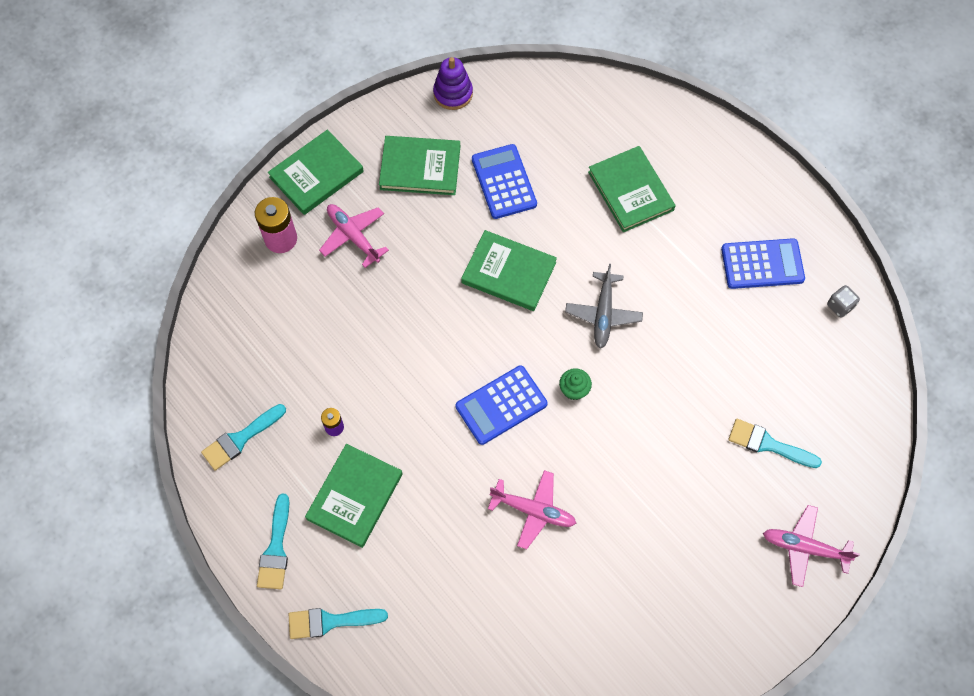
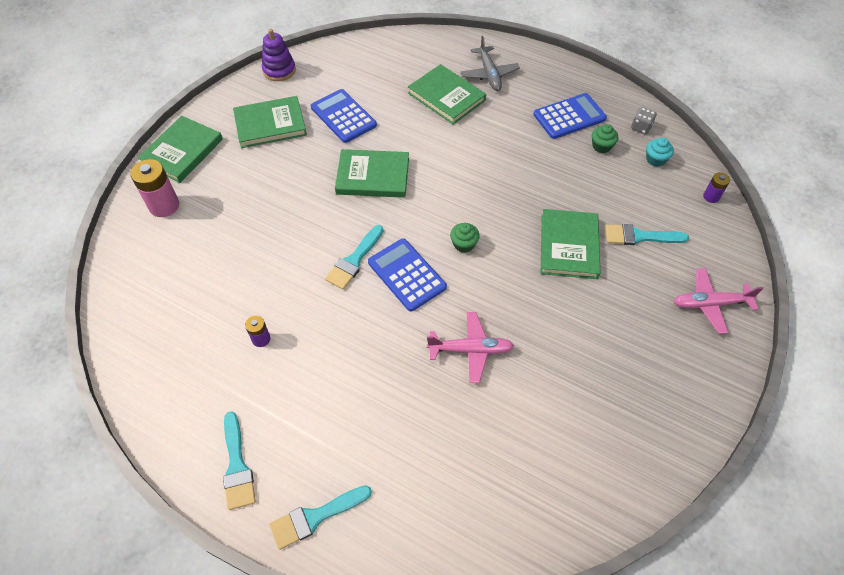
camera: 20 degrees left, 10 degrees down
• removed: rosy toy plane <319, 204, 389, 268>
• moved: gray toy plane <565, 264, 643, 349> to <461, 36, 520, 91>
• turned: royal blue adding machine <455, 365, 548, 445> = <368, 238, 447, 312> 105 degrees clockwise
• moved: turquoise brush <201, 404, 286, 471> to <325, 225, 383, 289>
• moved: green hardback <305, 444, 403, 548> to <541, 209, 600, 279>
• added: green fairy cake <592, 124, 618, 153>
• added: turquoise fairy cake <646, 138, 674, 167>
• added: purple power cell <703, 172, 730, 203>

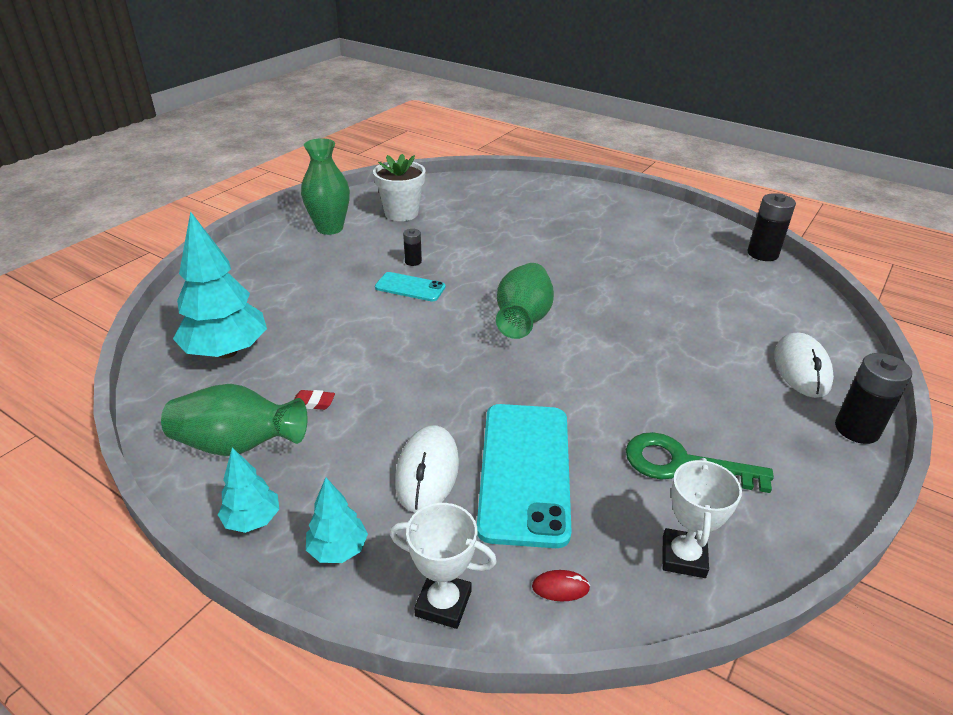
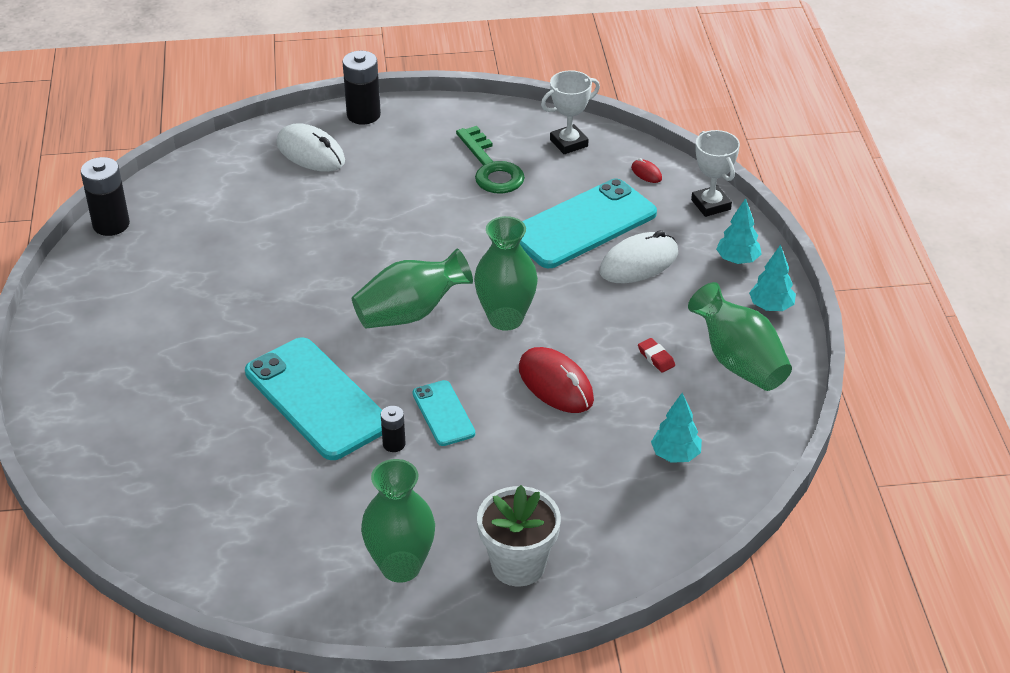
camera: 130 degrees left, 5 degrees up
• moved: white potted plant <373, 154, 426, 221> to <477, 485, 561, 586>
• resized: turquoise fir tree <173, 211, 267, 358> = <651, 393, 702, 463> x0.52
• turned: white PC mouse <774, 332, 834, 398> = <276, 123, 345, 172> 75 degrees clockwise
• added: green vase <474, 216, 538, 331>
• added: turquoise smartphone <245, 337, 382, 460>
• added: scarlet PC mouse <519, 347, 594, 413>

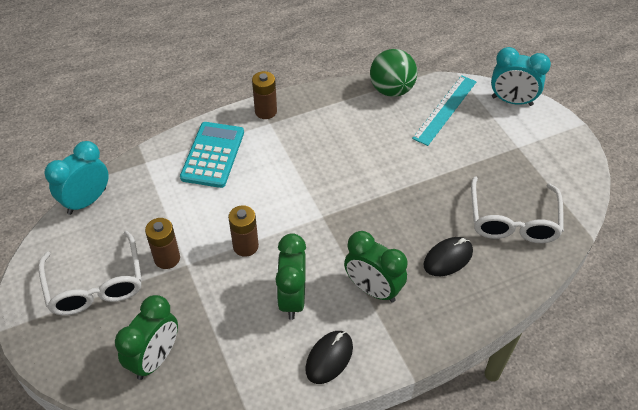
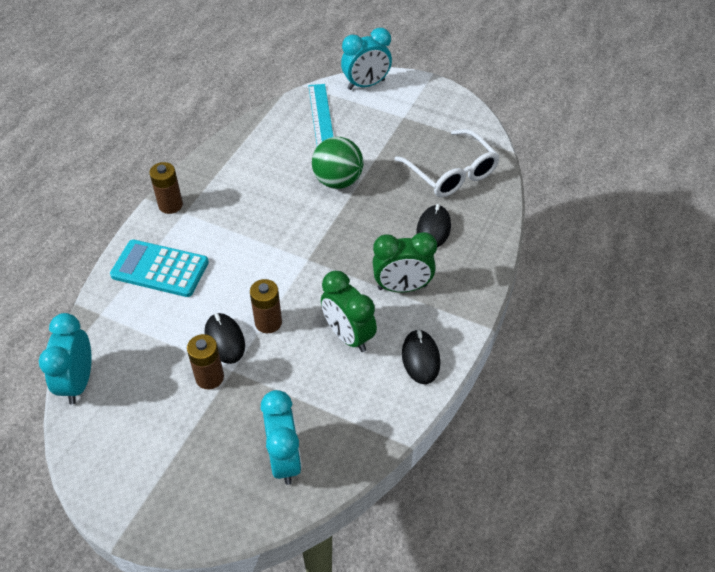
camera: 40 degrees left, 0 degrees up
• moved: green play ball <370, 49, 418, 97> to <312, 137, 363, 189>
• turned: turquoise adding machine <180, 122, 244, 188> = <110, 240, 209, 297> 45 degrees counterclockwise
• removed: white glasses <38, 231, 142, 315>
• recoloured: green clock <115, 295, 178, 380> to turquoise clock <261, 390, 302, 485>
• added: ebony PC mouse <205, 313, 245, 364>

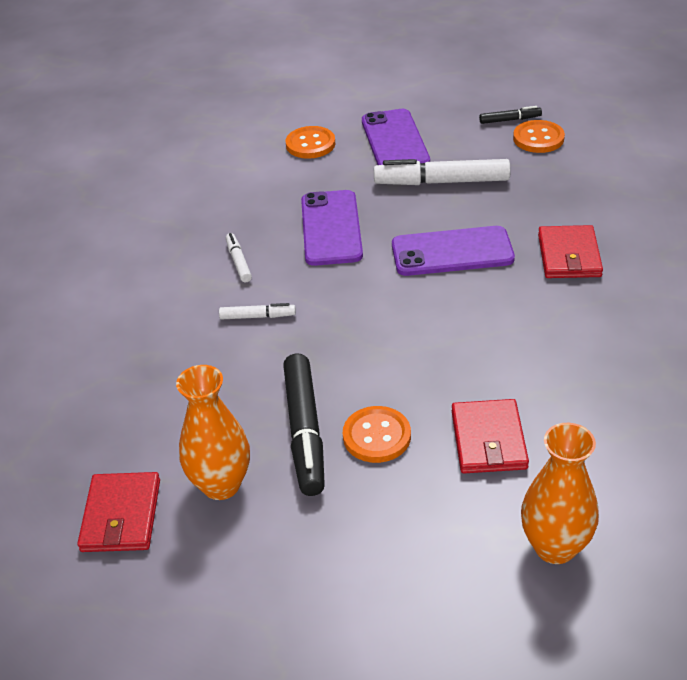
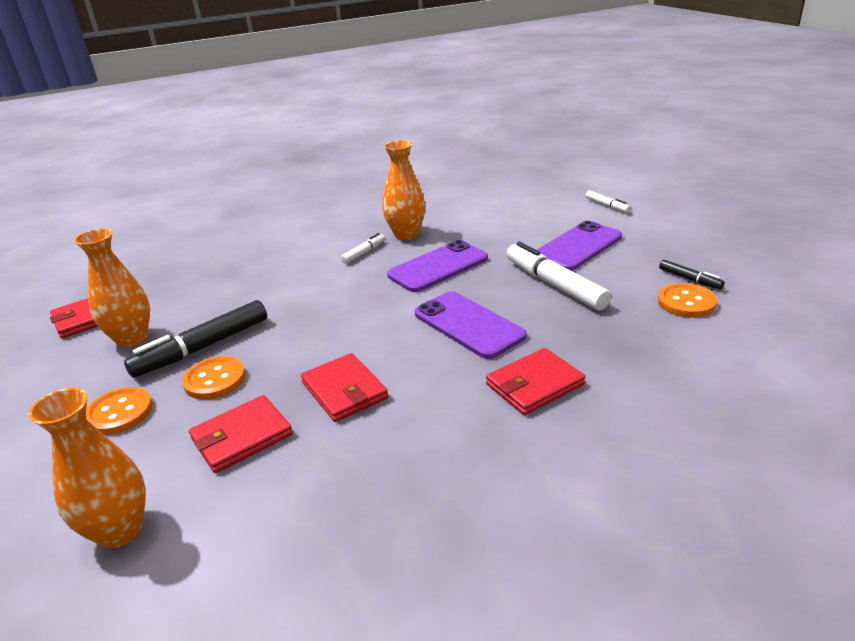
camera: 55 degrees right, 10 degrees down
• moved: orange sewing button <286, 126, 335, 159> to <86, 387, 153, 435>
• moved: white marker pen <219, 303, 296, 320> to <585, 191, 631, 213>
• added: orange vase <382, 140, 425, 240>
• added: scarlet card wallet <301, 353, 388, 422>

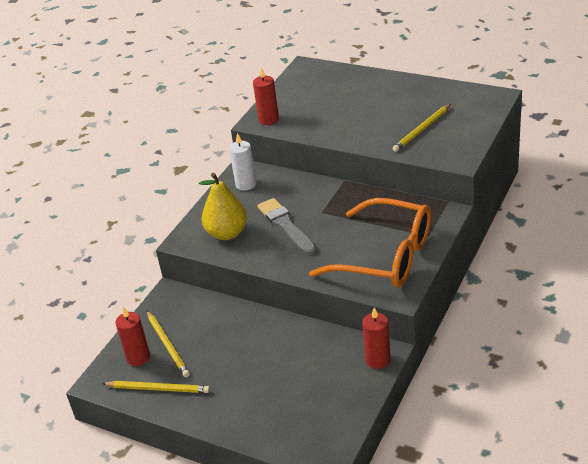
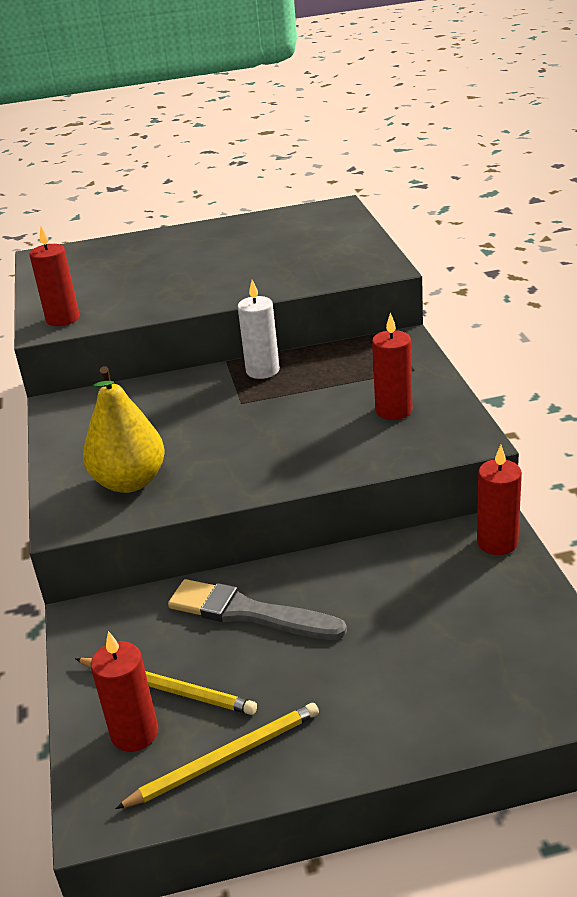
camera: 40 degrees left, 5 degrees down
• removed: yellow lead pencil <393, 104, 451, 152>
• moved: white pillar candle <229, 133, 256, 190> to <237, 280, 280, 379>
• moved: gray brush <257, 198, 317, 255> to <168, 579, 347, 640>
• replaced: orange glasses <309, 198, 431, 287> to scarlet pillar candle <372, 312, 412, 420>

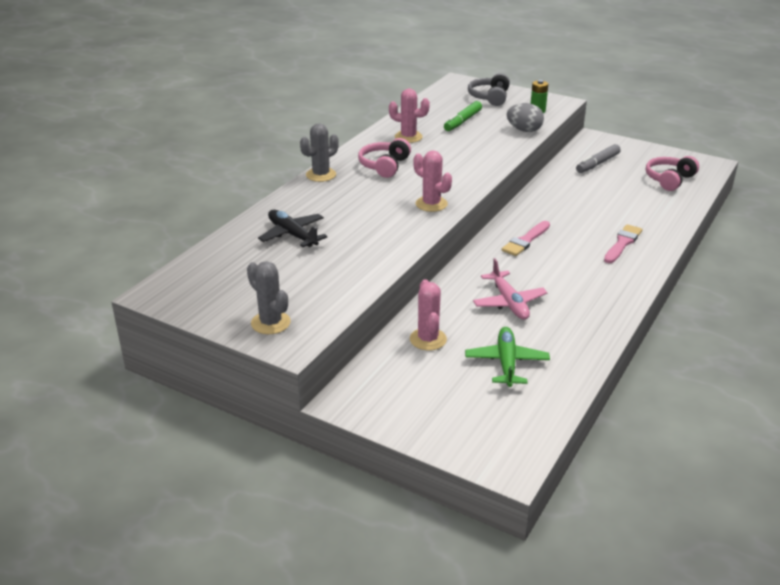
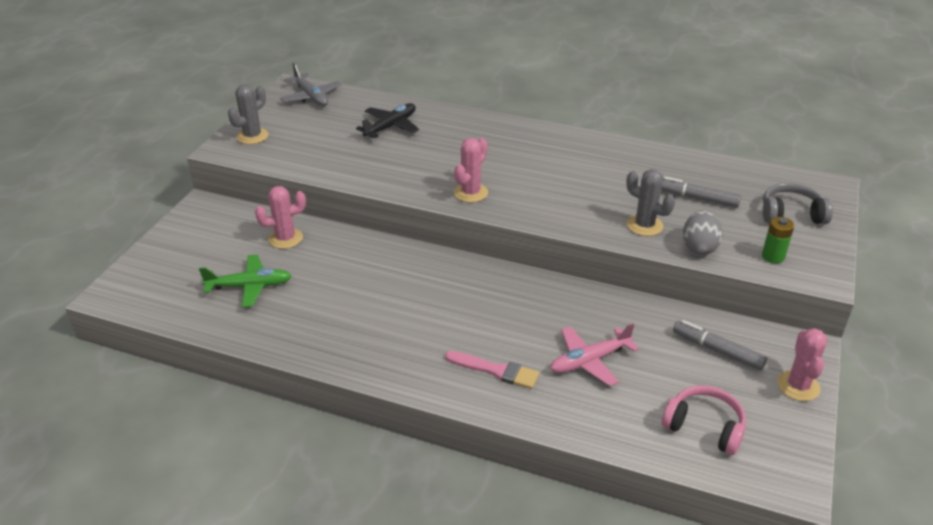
camera: 80 degrees right, 5 degrees up
• moved: rosy prickly plant <389, 89, 430, 143> to <777, 328, 827, 401>
• recoloured: green marker pen <444, 101, 482, 131> to gray marker pen <661, 176, 741, 207>
• moved: gray prickly plant <300, 123, 339, 182> to <626, 169, 675, 236>
• removed: rosy headset <358, 138, 411, 178>
• removed: rosy brush <502, 221, 550, 256>
• moved: rosy toy plane <473, 258, 547, 320> to <550, 323, 639, 386>
• added: gray toy plane <280, 63, 341, 106>

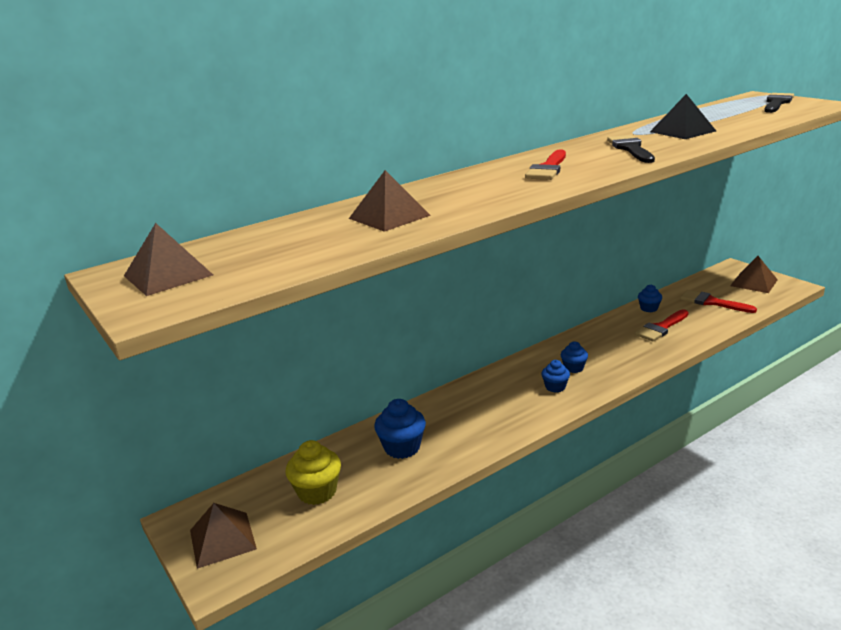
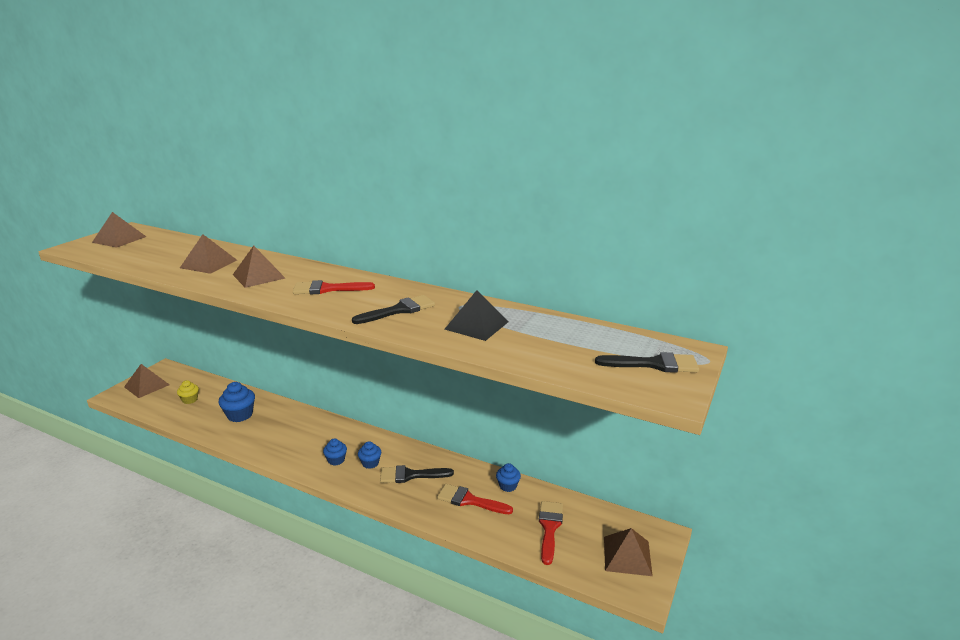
camera: 60 degrees right, 0 degrees up
• resized: yellow fairy cake <285, 440, 341, 505> = <177, 380, 199, 404> x0.61
• added: dark brown pyramid shape <233, 246, 285, 288>
• added: ebony brush <380, 465, 454, 483>

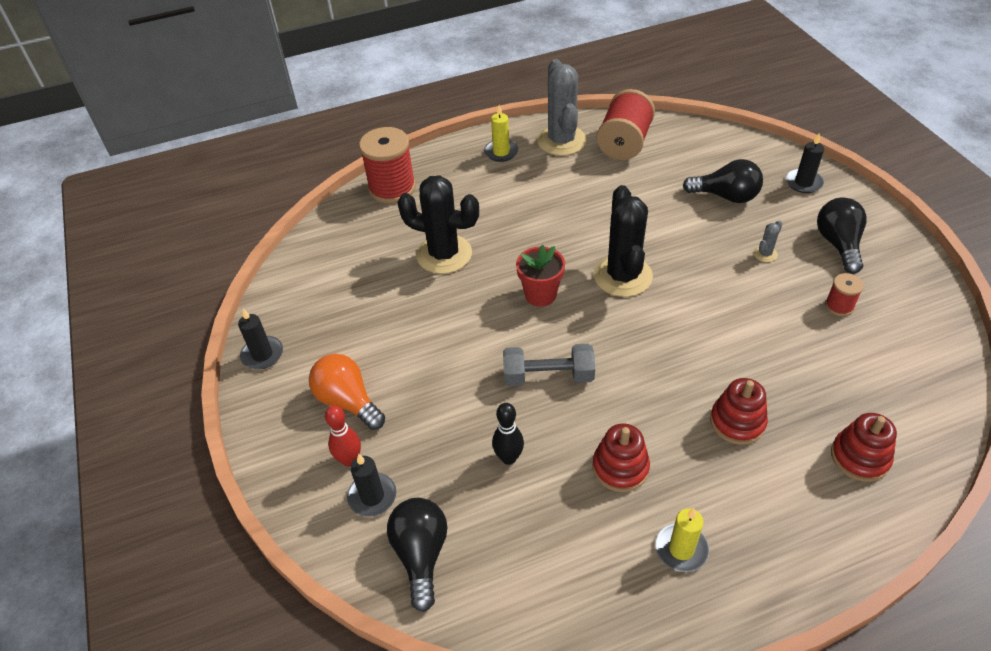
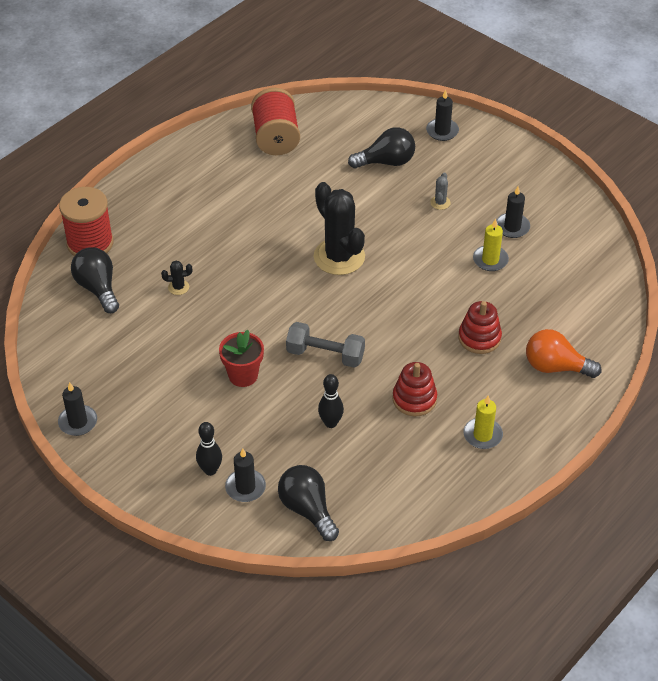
camera: 30 degrees left, 0 degrees up
• removed: gray prickly plant <537, 59, 587, 156>
• moved: yellow pillar candle <484, 105, 519, 162> to <473, 219, 509, 271>
• resized: ebony prickly plant <397, 175, 479, 274> = <161, 261, 192, 295> x0.41
• moved: ebony lightbulb <817, 197, 867, 274> to <71, 247, 119, 313>
• moved: scarlet potted plant <516, 245, 565, 307> to <219, 330, 264, 387>
• replaced: scarlet reel of thread <825, 273, 864, 316> to ebony pillar candle <496, 186, 530, 238>
• turned: gray dumbbell <503, 344, 595, 386> = <286, 322, 365, 368> 45 degrees clockwise
• moved: orange lightbulb <309, 354, 385, 430> to <526, 329, 602, 378>
• recoloured: scarlet skittle <325, 405, 361, 467> to ebony skittle <196, 422, 222, 476>
• removed: scarlet stacking rings <831, 413, 897, 482>

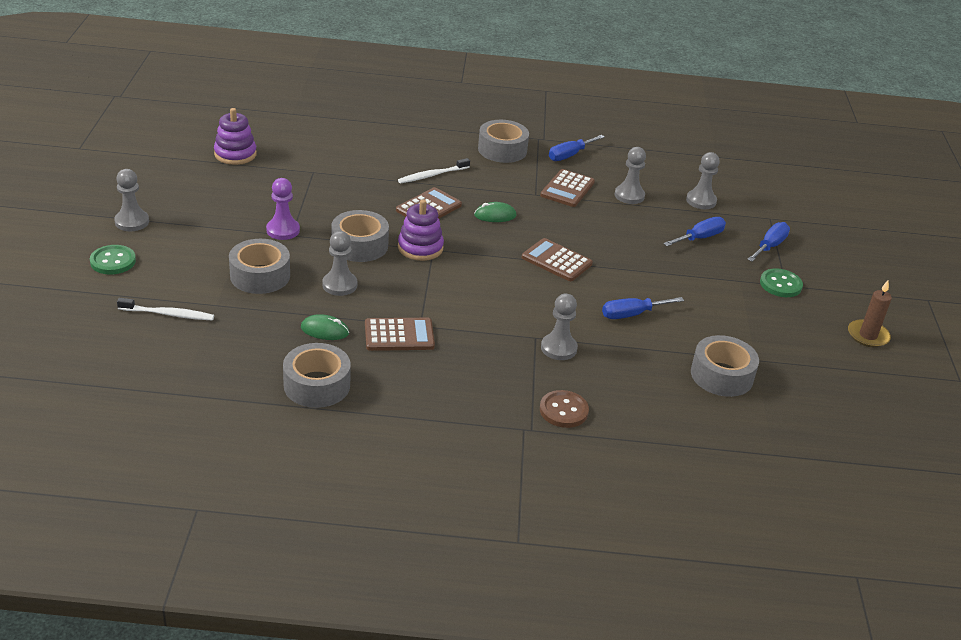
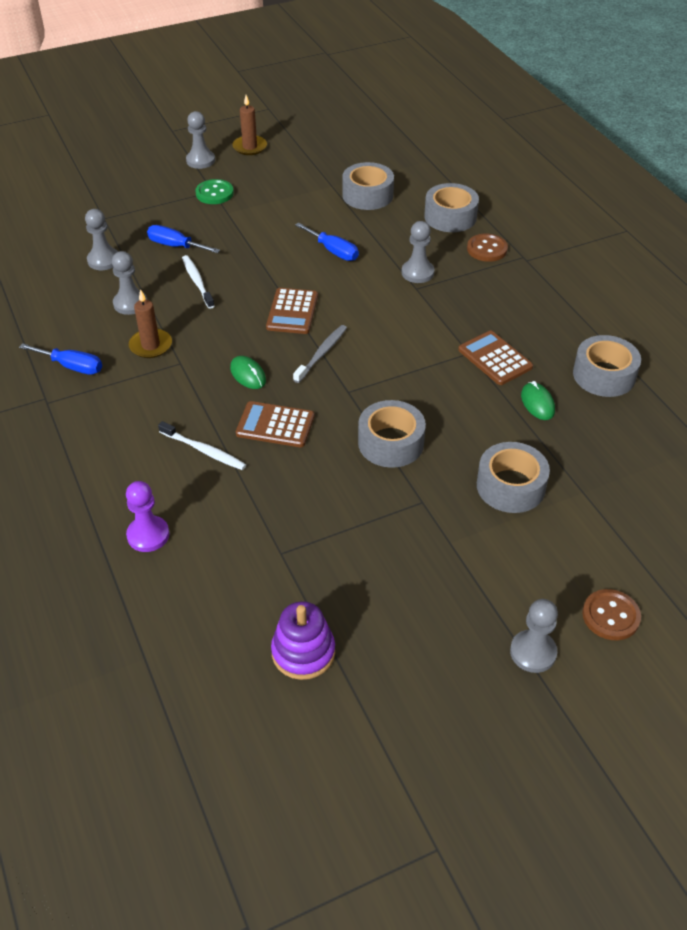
camera: 115 degrees left, 10 degrees up
• moved: gray sticky tape <478, 120, 529, 163> to <424, 183, 479, 232>
• replaced: dark brown adding machine <540, 169, 595, 207> to dark brown pillar candle <129, 289, 172, 358>
• moved: purple chess pawn <266, 178, 300, 240> to <126, 481, 169, 552>
• removed: purple stacking rings <398, 199, 444, 261>
• removed: royal blue screwdriver <747, 222, 790, 262>
• moved: gray chess pawn <322, 231, 358, 296> to <186, 111, 215, 169>
• recoloured: green sewing button <90, 245, 136, 275> to dark brown sewing button <582, 589, 641, 640>
• moved: white dental brush <117, 298, 214, 321> to <182, 255, 214, 309>
• added: gray dental brush <293, 325, 347, 383>

